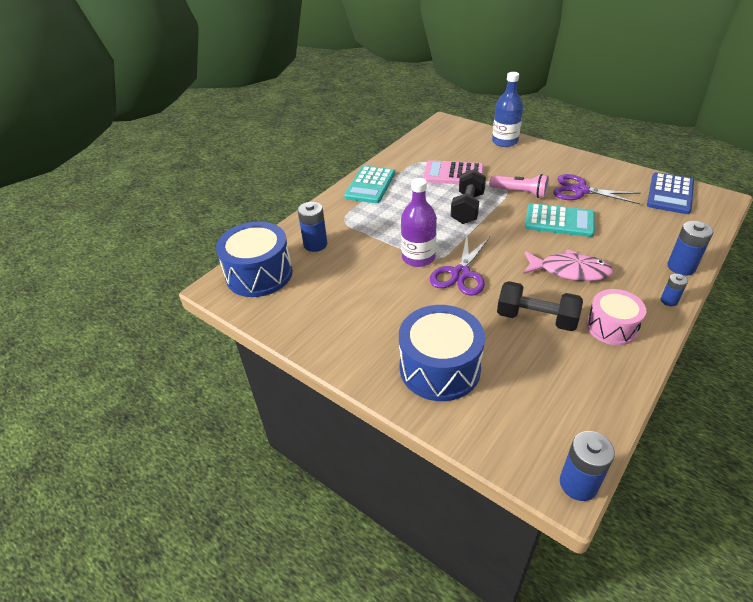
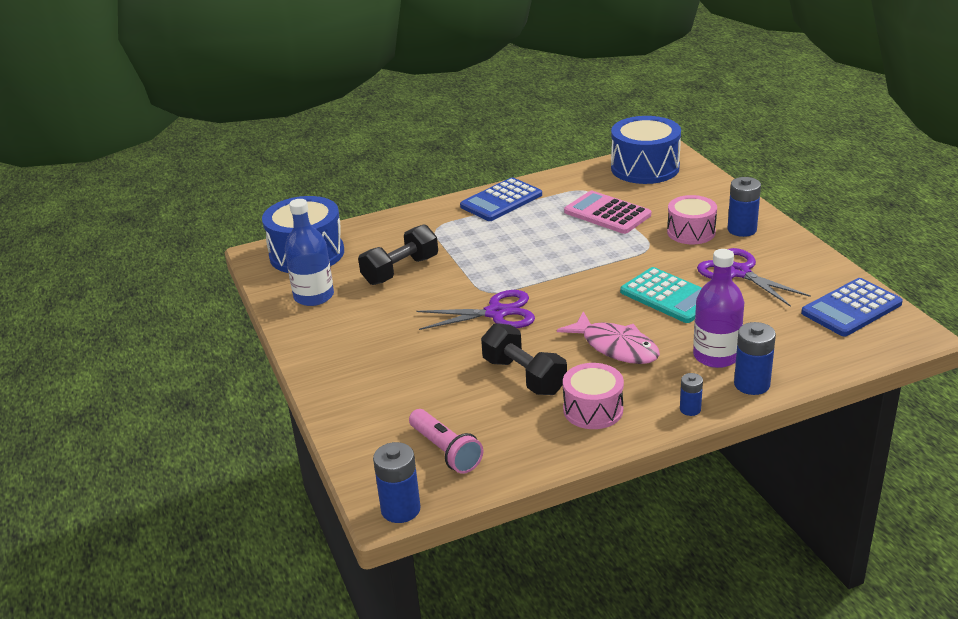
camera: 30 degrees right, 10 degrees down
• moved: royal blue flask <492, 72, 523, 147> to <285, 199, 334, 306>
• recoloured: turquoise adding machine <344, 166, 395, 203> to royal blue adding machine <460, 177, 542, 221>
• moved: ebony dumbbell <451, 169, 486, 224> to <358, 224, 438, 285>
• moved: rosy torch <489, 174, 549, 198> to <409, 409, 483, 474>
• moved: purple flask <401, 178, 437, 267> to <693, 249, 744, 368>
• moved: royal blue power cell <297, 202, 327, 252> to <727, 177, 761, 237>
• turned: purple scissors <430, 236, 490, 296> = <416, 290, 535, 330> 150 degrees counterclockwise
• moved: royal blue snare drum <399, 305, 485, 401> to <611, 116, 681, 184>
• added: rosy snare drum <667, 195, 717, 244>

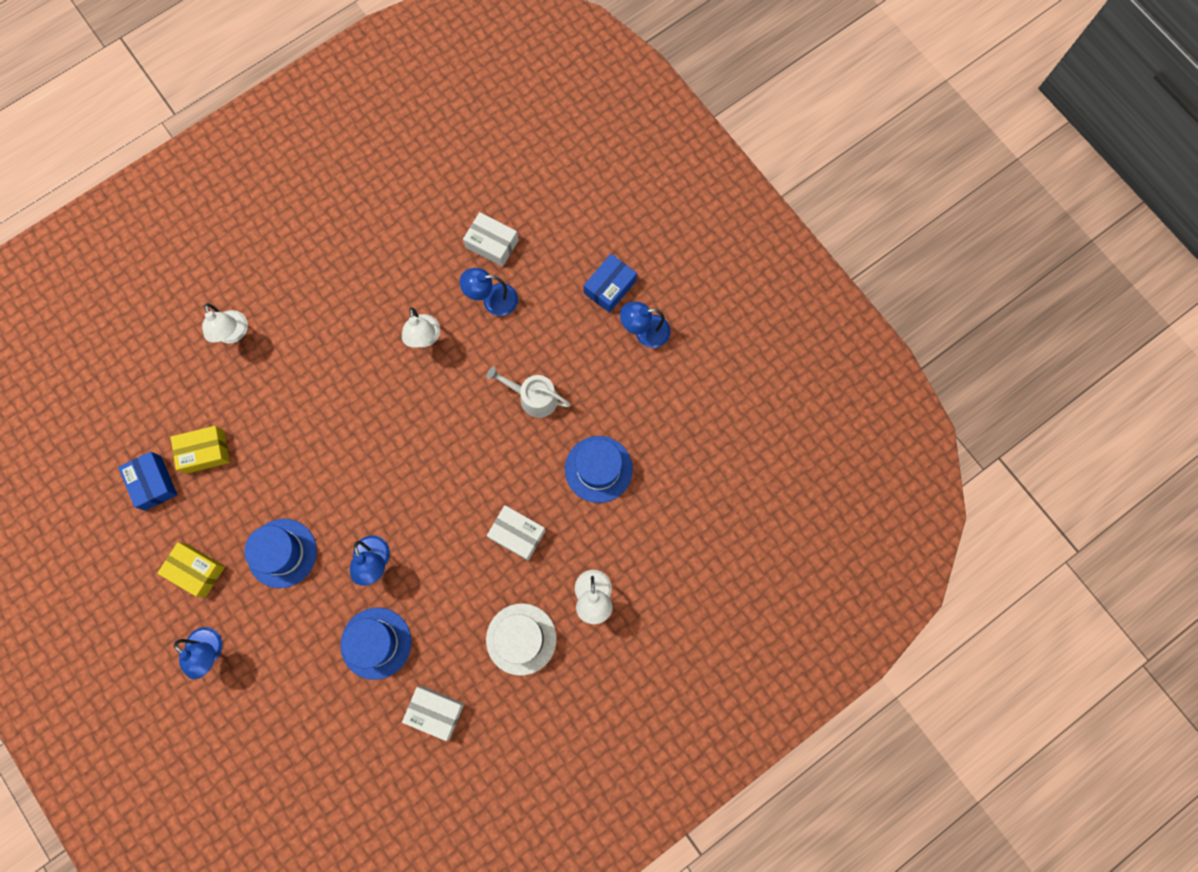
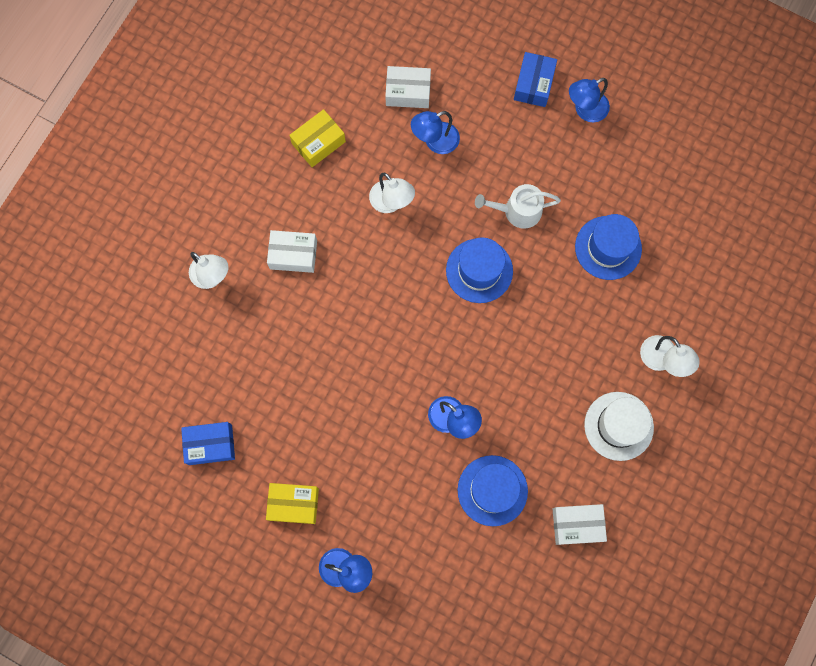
camera: 25 degrees left, 0 degrees up
• moved: yellow package <170, 426, 230, 474> to <289, 109, 346, 167>
• turned: royal blue package <118, 452, 177, 511> = <181, 422, 235, 465> 45 degrees counterclockwise
• moved: white package <487, 505, 546, 561> to <267, 230, 317, 273>
• moved: royal blue hat <244, 519, 317, 588> to <446, 238, 513, 303>

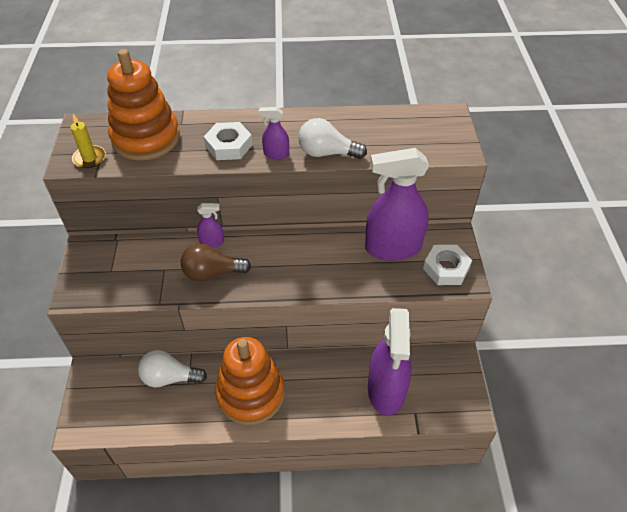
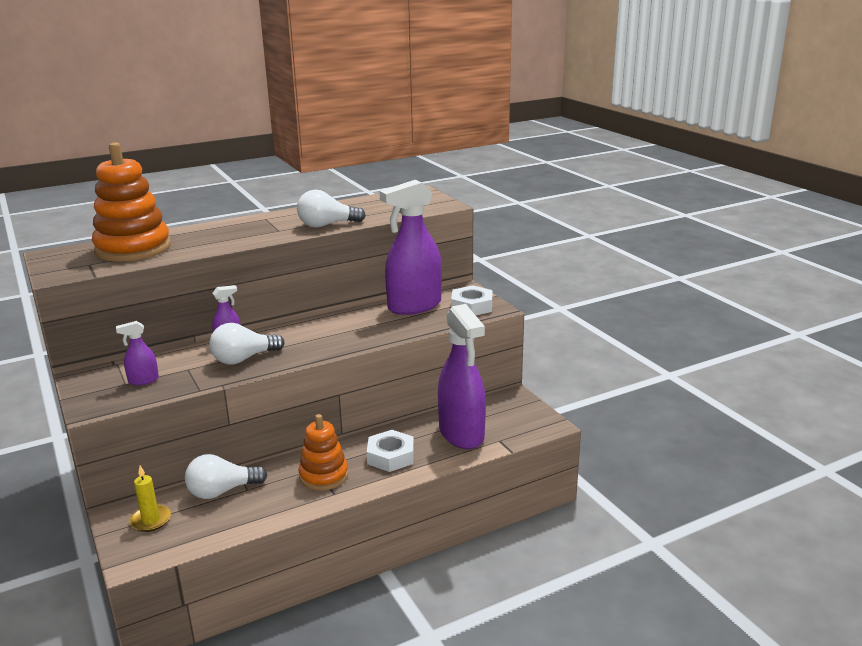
camera: 25 degrees left, 25 degrees down
• moved: purple sprayer <259, 107, 289, 159> to <116, 321, 159, 385>
• moved: yellow pillar candle <70, 114, 106, 168> to <129, 466, 171, 532>
• moved: white nut <204, 122, 253, 160> to <367, 430, 414, 472>
• recoloured: dark brown lightbulb <181, 244, 251, 281> to white lightbulb <209, 323, 284, 364>
• resized: orange stacking rings <215, 337, 285, 425> = <298, 414, 348, 490> x0.62

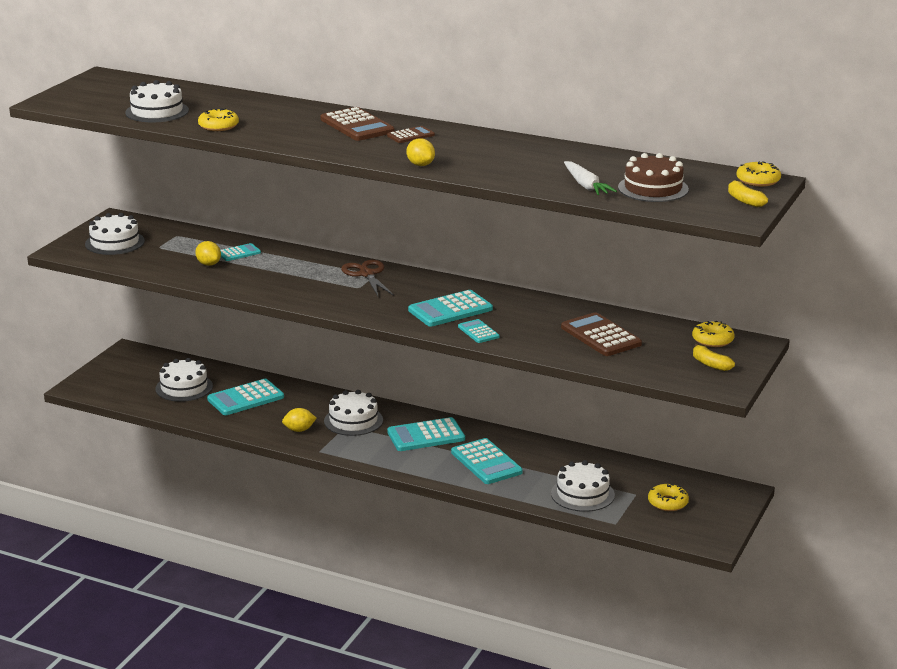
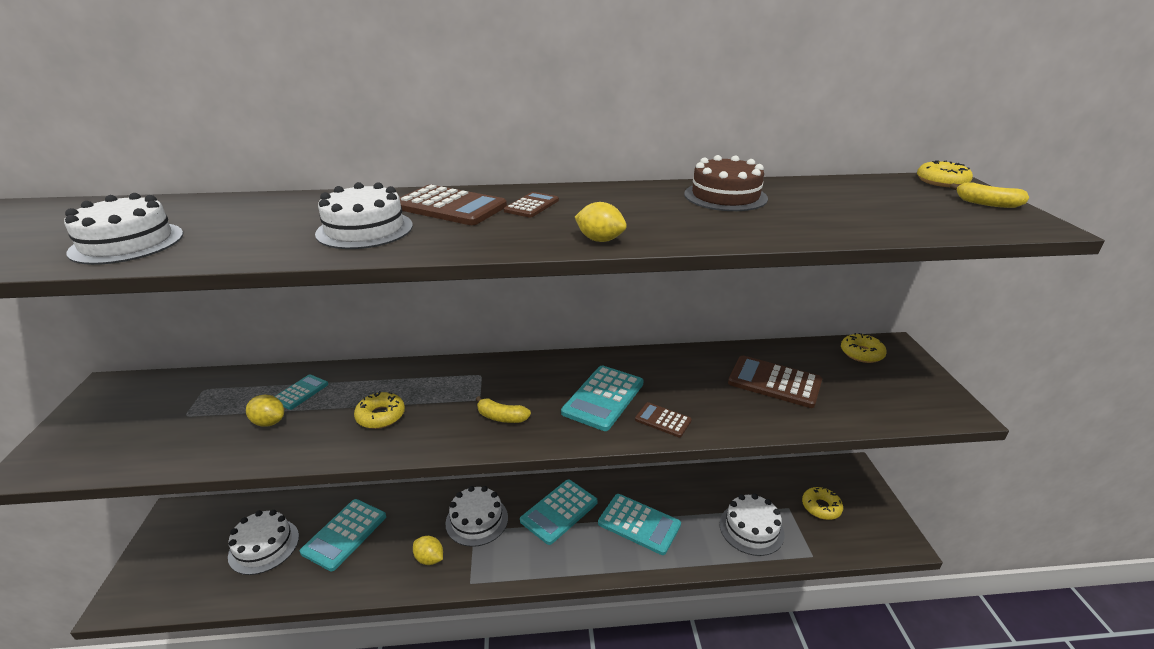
camera: 30 degrees left, 5 degrees up
• moved: yellow donut <198, 108, 239, 131> to <354, 391, 405, 429>
• moved: dark brown layer cake <618, 153, 689, 202> to <684, 155, 768, 211>
• removed: white toy carrot <564, 161, 617, 195>
• moved: white layer cake <85, 213, 145, 255> to <315, 182, 413, 249>
• removed: dark brown scissors <341, 259, 394, 296>
• recoloured: turquoise adding machine <458, 319, 500, 343> to dark brown adding machine <635, 402, 692, 437>
• moved: yellow toy banana <693, 344, 735, 371> to <476, 396, 531, 423>
• turned: yellow citrus fruit <282, 408, 317, 432> = <413, 536, 443, 565> 75 degrees clockwise

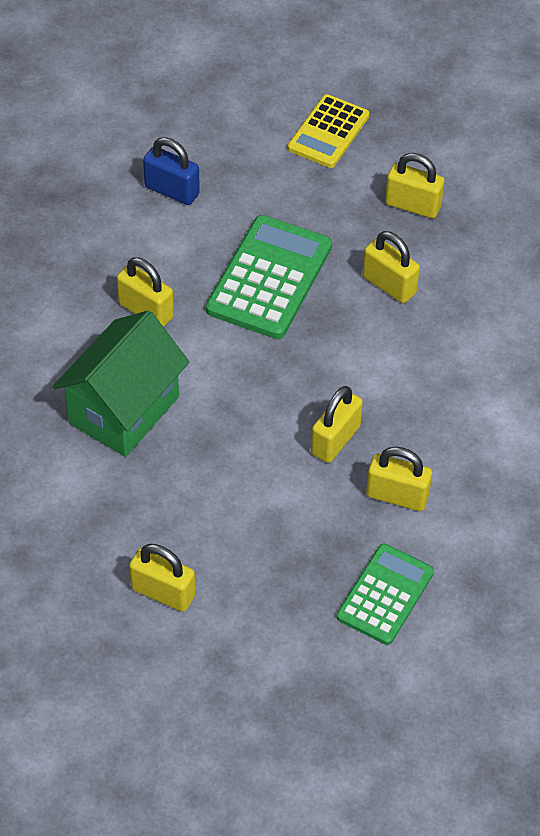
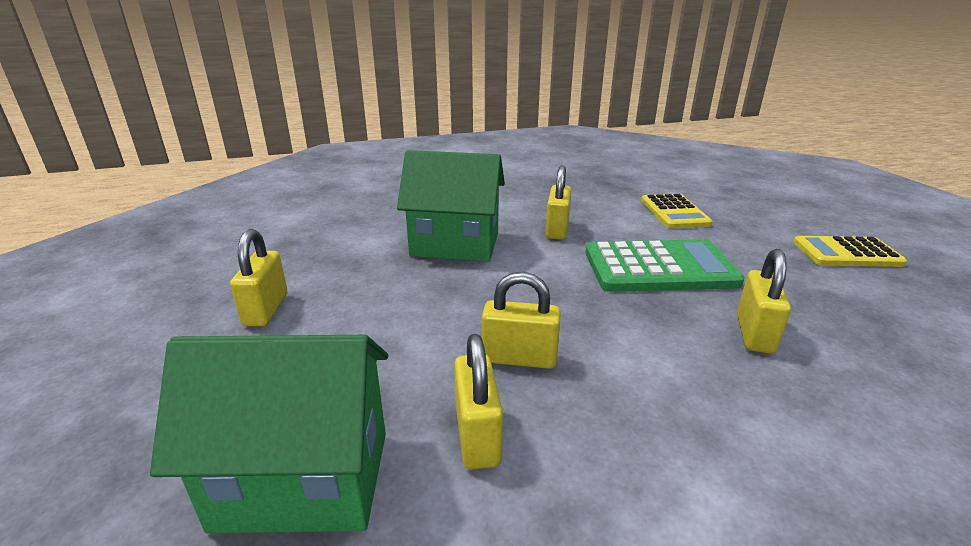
camera: 65 degrees right, 25 degrees down
• replaced: royal blue lock <143, 137, 200, 205> to yellow adding machine <641, 194, 712, 228>
• removed: yellow lock <385, 153, 445, 218>
• replaced: green adding machine <336, 543, 434, 645> to green cottage <150, 335, 388, 534>

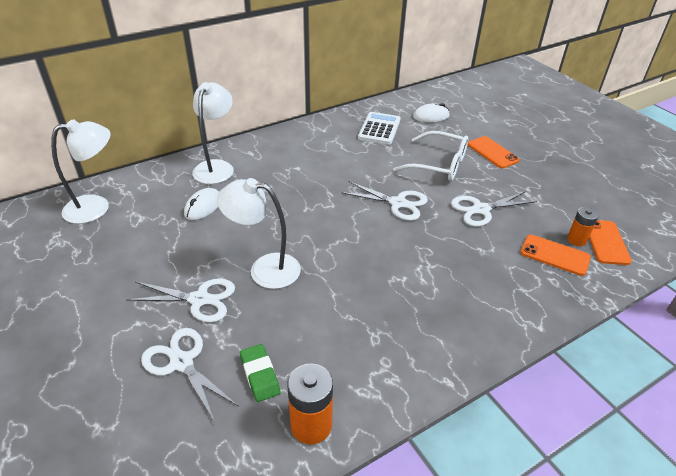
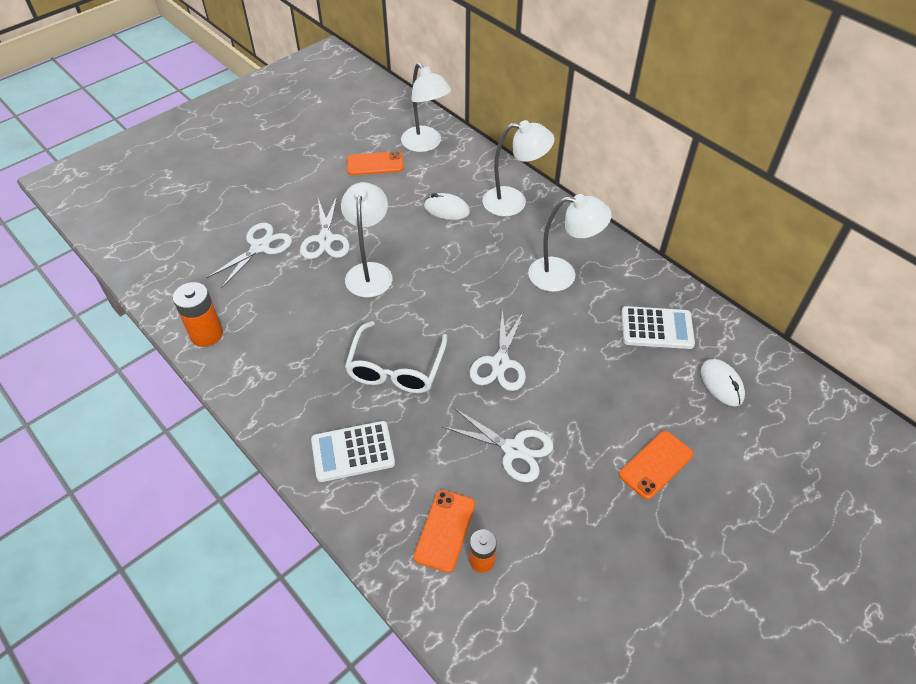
camera: 80 degrees right, 10 degrees up
• moved: white glasses <393, 131, 468, 181> to <345, 321, 447, 393>
• turned: white scissors <451, 191, 537, 227> = <442, 408, 553, 482> 150 degrees clockwise
• moved: orange smartphone <589, 220, 632, 265> to <347, 151, 404, 175>
• removed: green eraser <240, 344, 280, 402>
• added: white desk lamp <528, 194, 612, 292>
• added: white adding machine <311, 421, 395, 482>

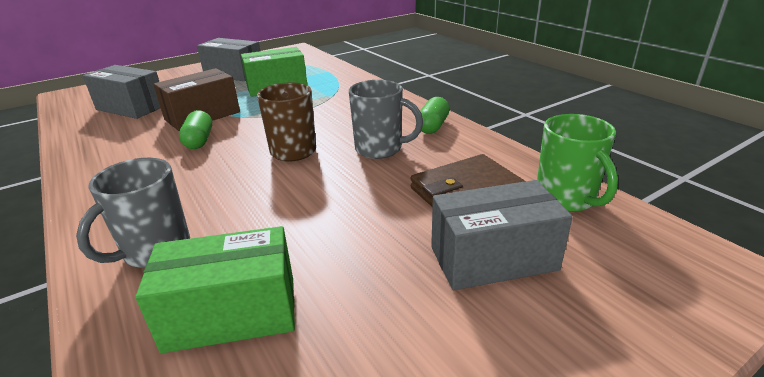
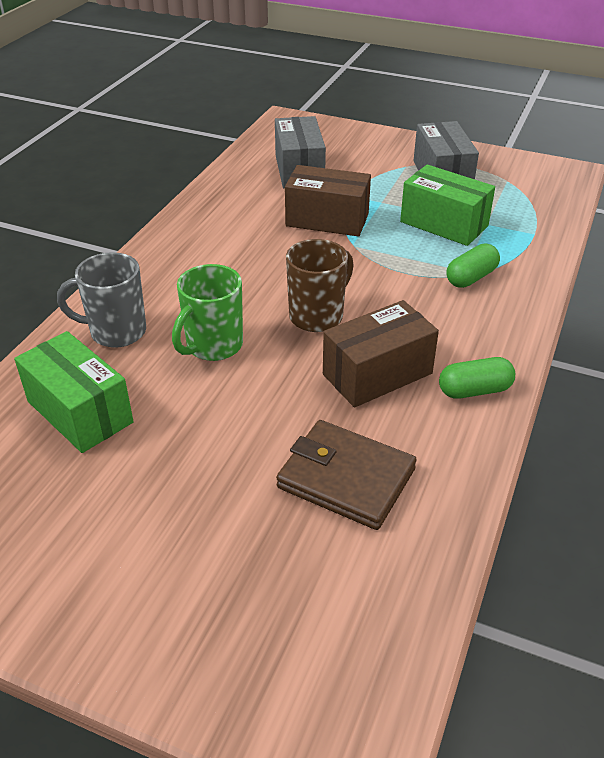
camera: 55 degrees right, 10 degrees up
• replaced: gray coffee mug <349, 80, 423, 159> to dark brown package <323, 300, 439, 407>
• moved: green capsule <179, 110, 212, 149> to <446, 244, 500, 288>
• moved: green coffee mug <537, 114, 618, 212> to <172, 264, 243, 361>
• removed: gray package <431, 180, 573, 290>

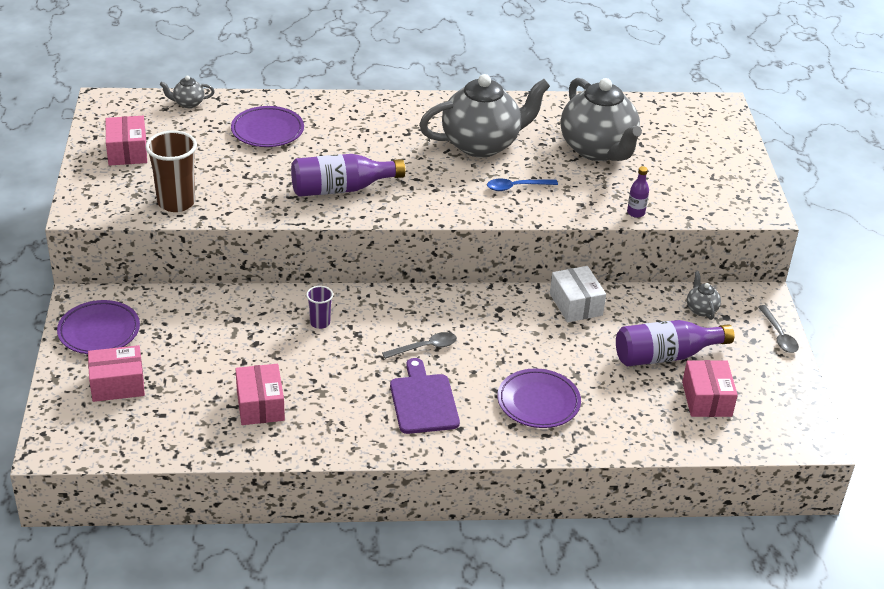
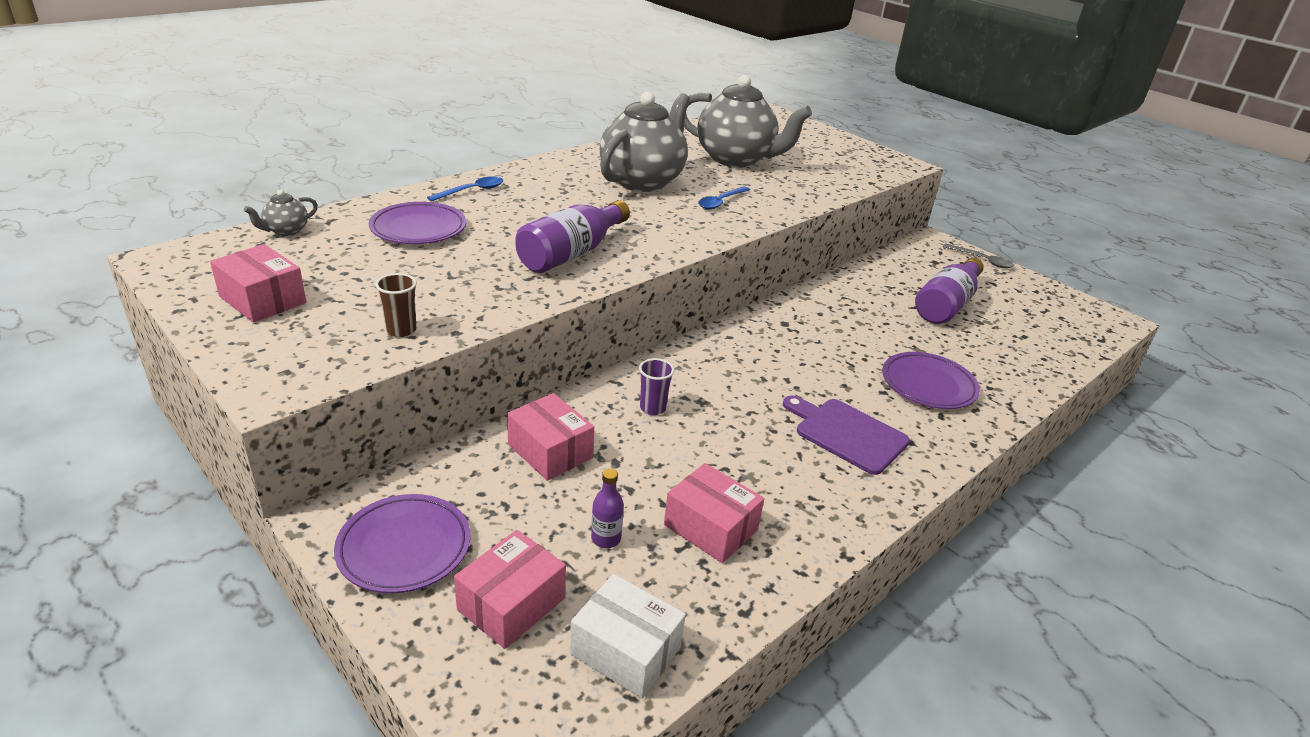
camera: 40 degrees left, 5 degrees down
• resized: dark brown tumbler <146, 130, 197, 212> = <375, 273, 417, 337> x0.53
• moved: purple flask <627, 166, 649, 218> to <591, 468, 624, 548>
• moved: white package <550, 266, 606, 322> to <570, 574, 686, 699>
• removed: gray china teapot <687, 271, 721, 320>
• removed: gray teaspoon <382, 332, 457, 359>
• moved: rosy package <682, 360, 738, 417> to <507, 393, 594, 481>
• added: royal blue teaspoon <427, 176, 503, 202>

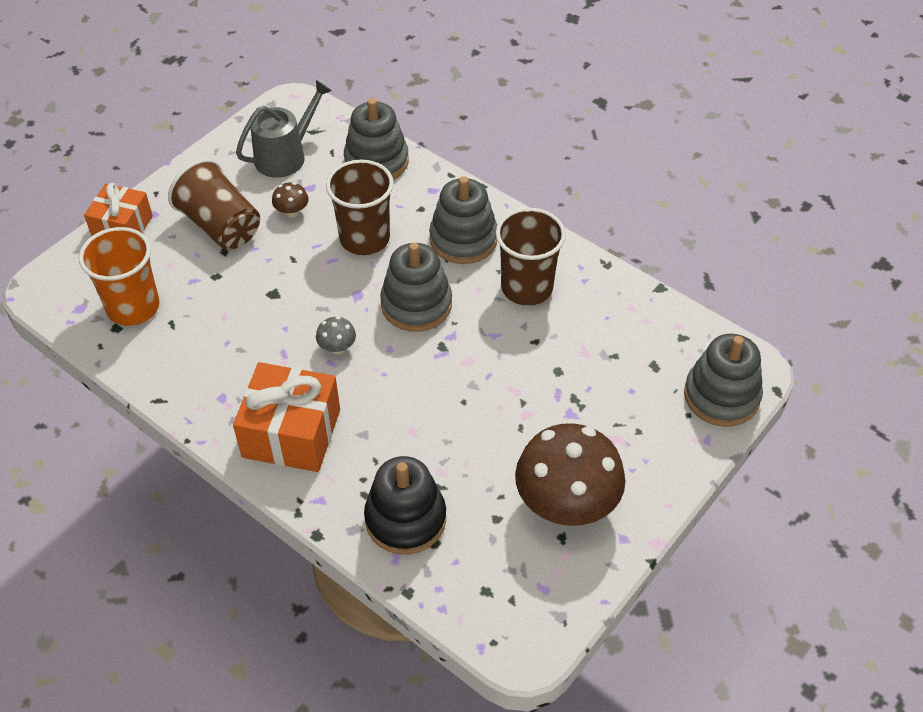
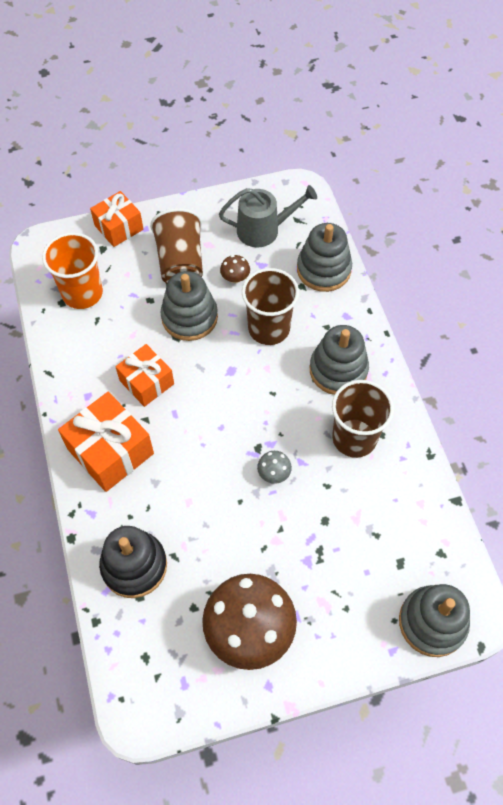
camera: 35 degrees right, 10 degrees up
• moved: gray stacking rings <380, 243, 452, 332> to <160, 271, 218, 341>
• moved: gray fungus <316, 316, 356, 354> to <257, 451, 292, 484>
• added: orange present <115, 344, 174, 407>

